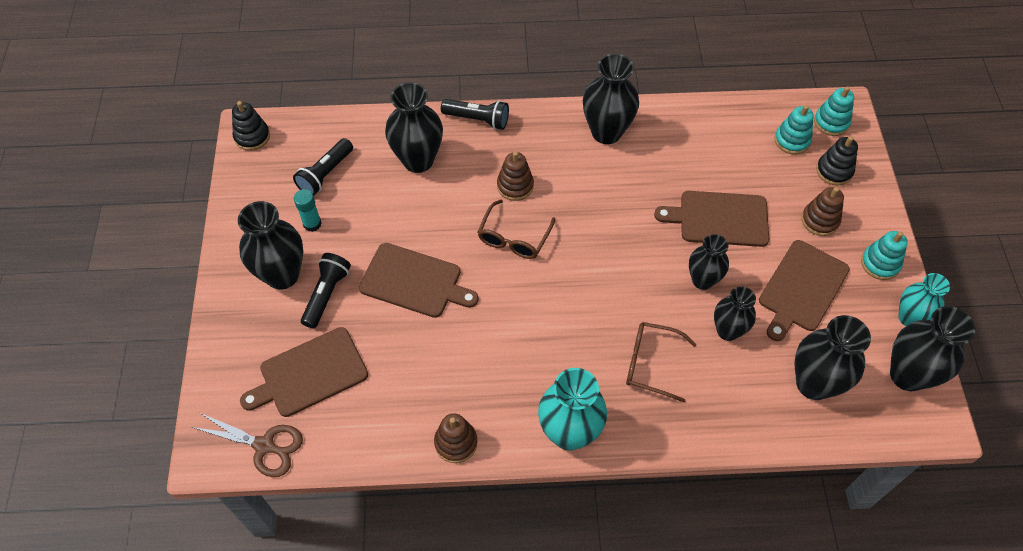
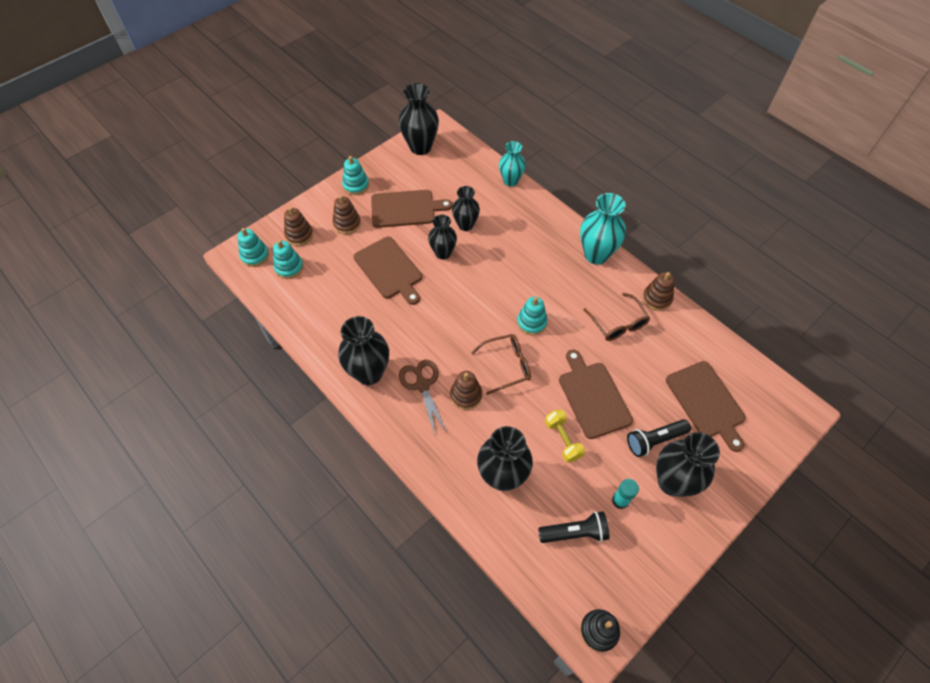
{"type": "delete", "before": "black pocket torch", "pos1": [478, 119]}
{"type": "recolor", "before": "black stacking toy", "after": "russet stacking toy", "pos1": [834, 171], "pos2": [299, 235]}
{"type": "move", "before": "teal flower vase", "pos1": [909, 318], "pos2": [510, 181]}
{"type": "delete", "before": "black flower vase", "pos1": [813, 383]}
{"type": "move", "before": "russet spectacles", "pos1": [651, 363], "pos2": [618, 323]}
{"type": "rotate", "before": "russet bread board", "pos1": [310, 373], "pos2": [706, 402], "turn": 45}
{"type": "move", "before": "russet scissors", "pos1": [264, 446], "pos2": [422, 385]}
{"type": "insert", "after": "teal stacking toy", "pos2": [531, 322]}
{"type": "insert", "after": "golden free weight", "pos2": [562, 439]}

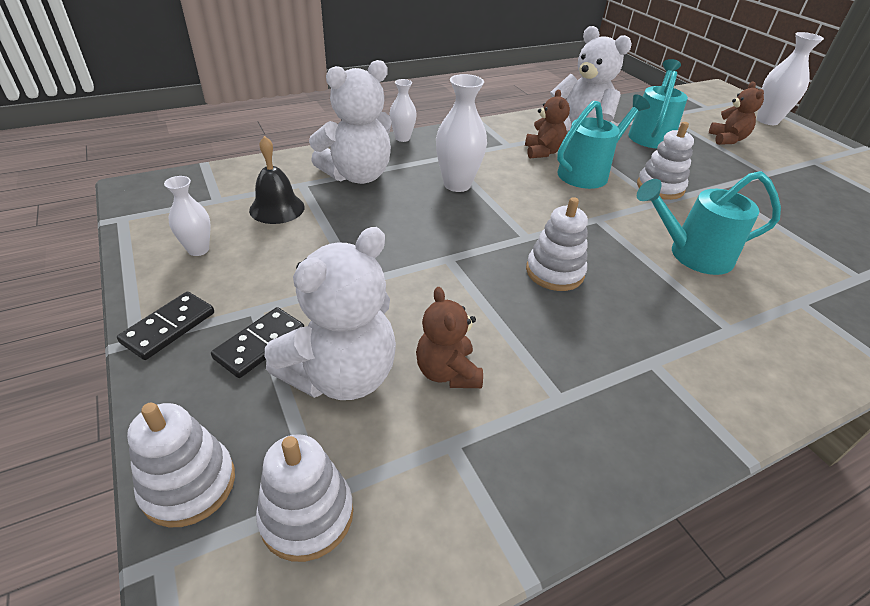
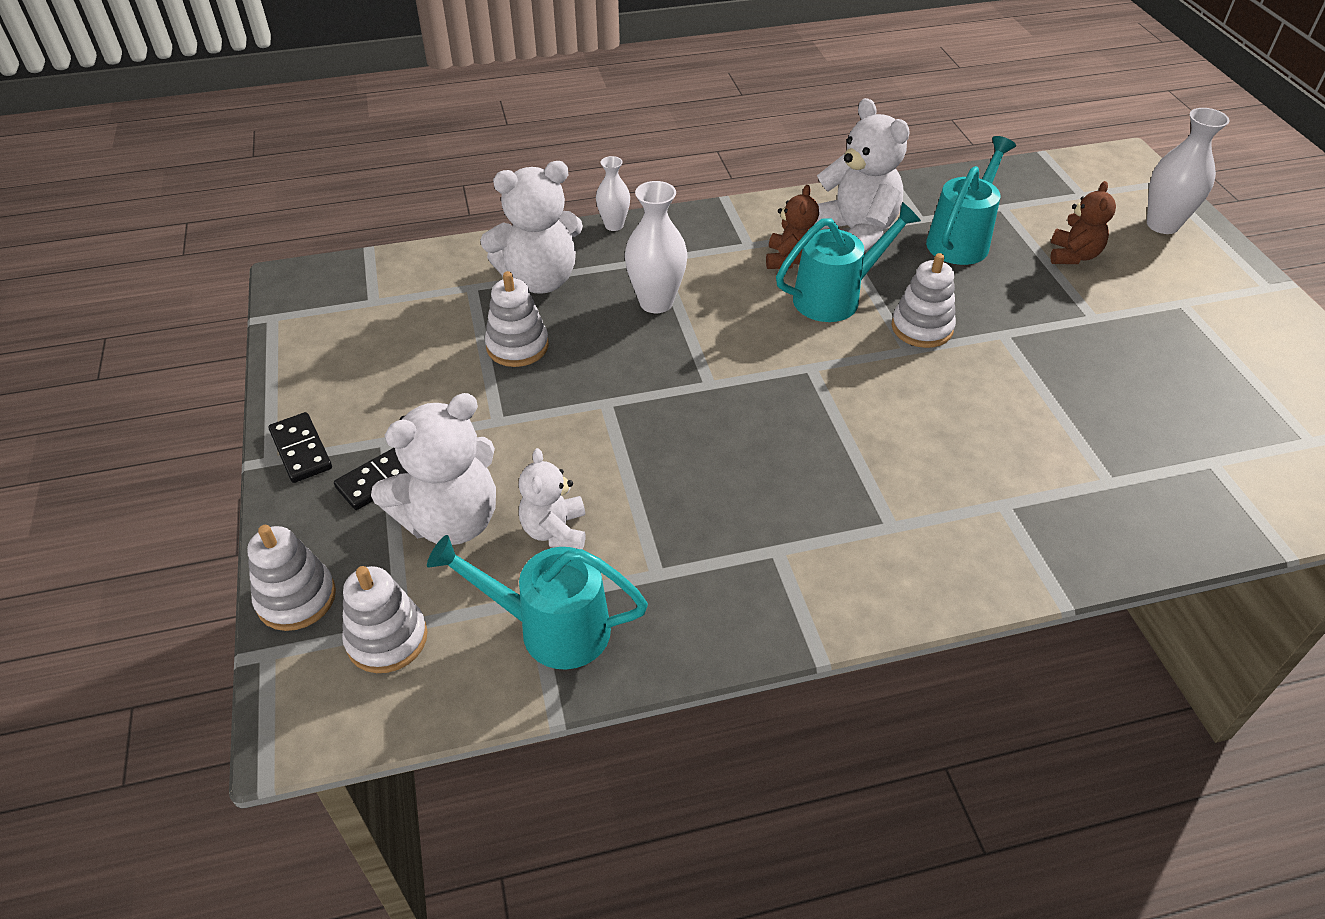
{"type": "delete", "before": "black hand bell", "pos1": [277, 208]}
{"type": "move", "before": "teal watering can", "pos1": [691, 255], "pos2": [551, 628]}
{"type": "delete", "before": "snow-white flower vase", "pos1": [198, 249]}
{"type": "move", "before": "snow-white stacking toy", "pos1": [554, 272], "pos2": [517, 346]}
{"type": "recolor", "before": "russet teddy", "after": "snow-white teddy", "pos1": [447, 372], "pos2": [555, 531]}
{"type": "rotate", "before": "black domino tile", "pos1": [168, 327], "pos2": [301, 450], "turn": -75}

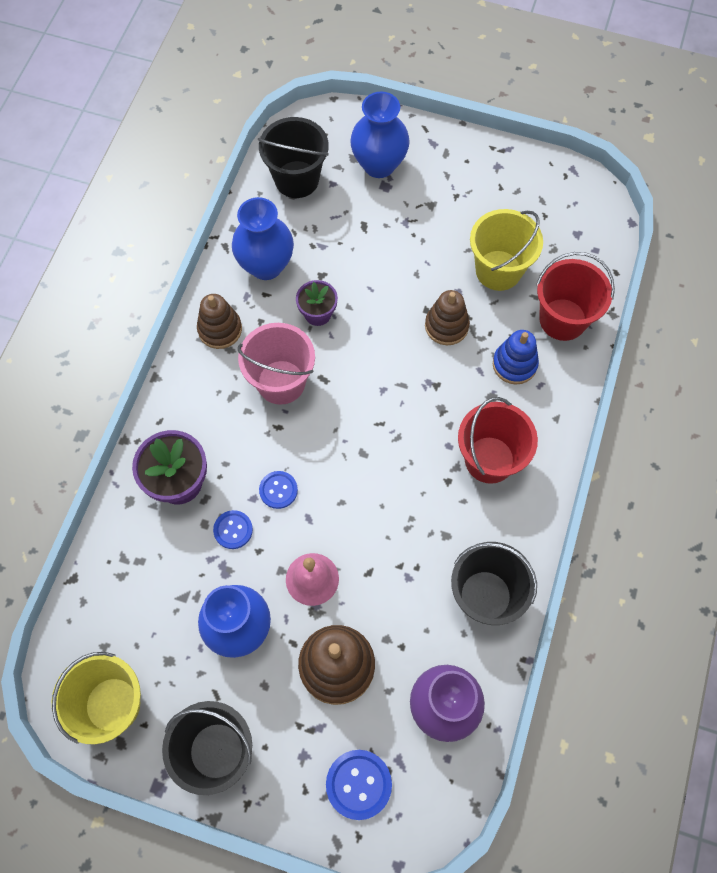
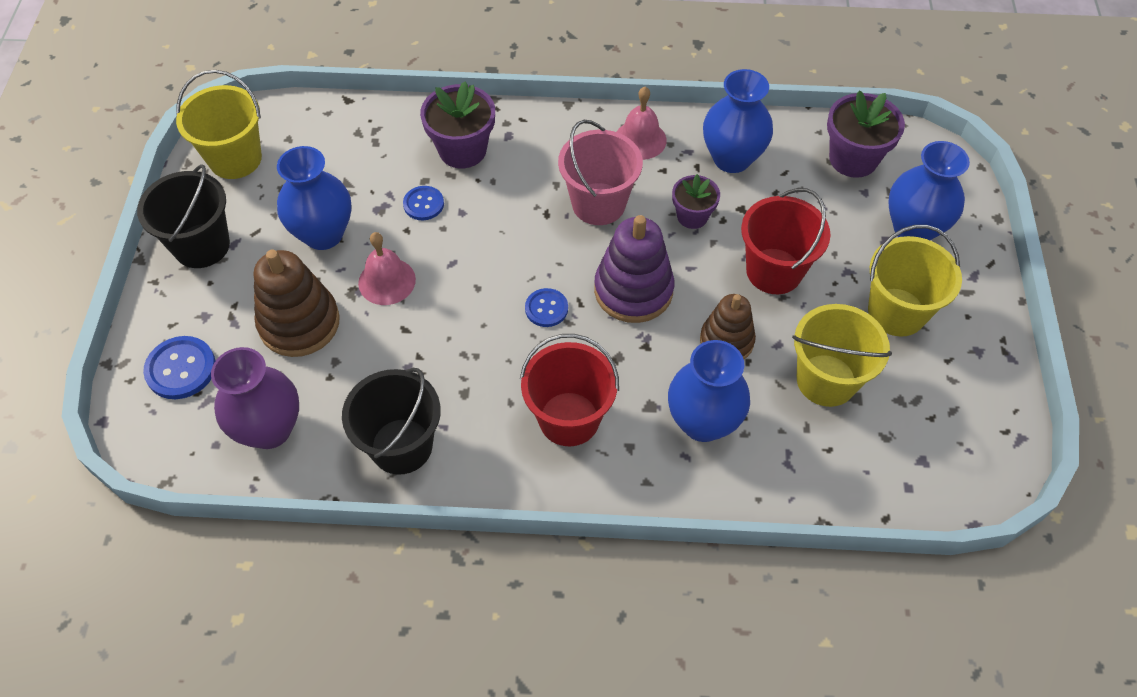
{"type": "replace", "before": "black sand bucket", "after": "royal purple plant pot", "pos1": [297, 179], "pos2": [853, 159]}
{"type": "move", "before": "crimson sand bucket", "pos1": [562, 319], "pos2": [774, 271]}
{"type": "replace", "before": "russet stacking toy", "after": "rosy hand bell", "pos1": [220, 329], "pos2": [640, 139]}
{"type": "replace", "before": "blue stacking toy", "after": "blue flower vase", "pos1": [514, 364], "pos2": [703, 422]}
{"type": "move", "before": "blue shirt button", "pos1": [278, 490], "pos2": [546, 308]}
{"type": "insert", "after": "royal purple stacking toy", "pos2": [633, 290]}
{"type": "insert", "after": "golden sand bucket", "pos2": [896, 312]}

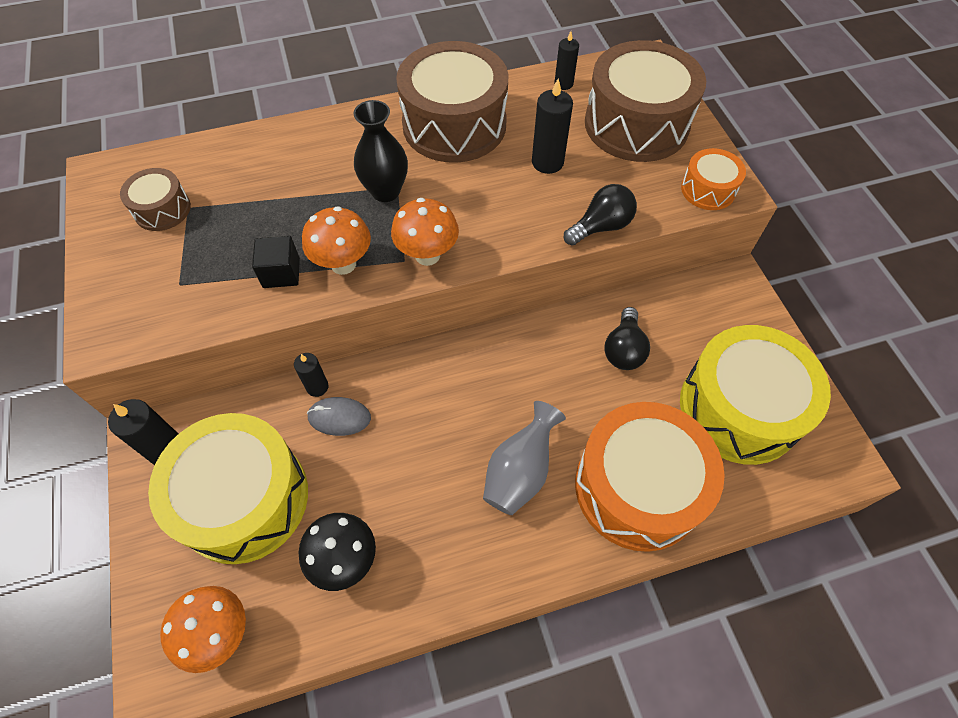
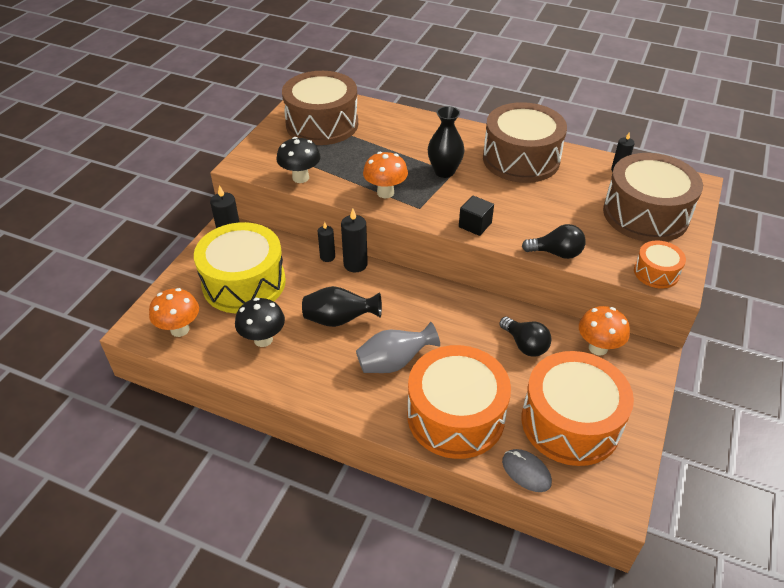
{"type": "move", "before": "black wax candle", "pos1": [547, 162], "pos2": [355, 264]}
{"type": "resize", "before": "russet toy drum", "pos1": [162, 209], "pos2": [322, 124], "scale": 2.07}
{"type": "move", "before": "orange-coloured mushroom", "pos1": [427, 255], "pos2": [598, 348]}
{"type": "move", "before": "black solid cube", "pos1": [281, 273], "pos2": [475, 225]}
{"type": "rotate", "before": "black bulb", "pos1": [623, 349], "pos2": [525, 345], "turn": -90}
{"type": "recolor", "before": "golden toy drum", "after": "orange-coloured toy drum", "pos1": [739, 408], "pos2": [570, 422]}
{"type": "move", "before": "grey PC mouse", "pos1": [339, 417], "pos2": [526, 472]}
{"type": "insert", "after": "black mushroom", "pos2": [300, 178]}
{"type": "insert", "after": "black flower vase", "pos2": [339, 320]}

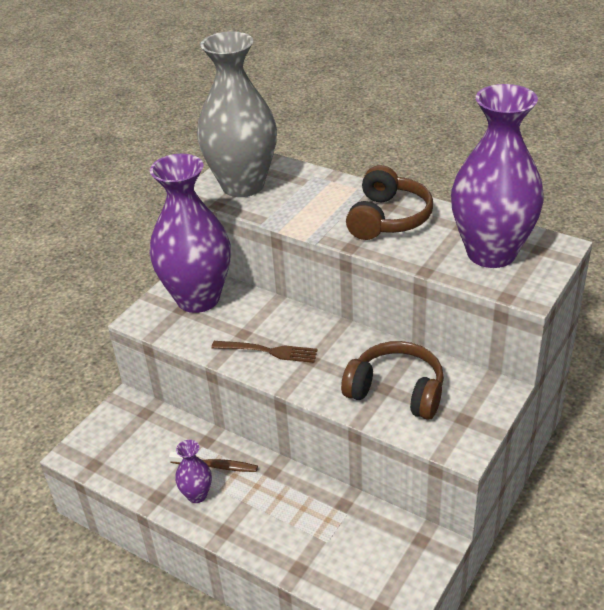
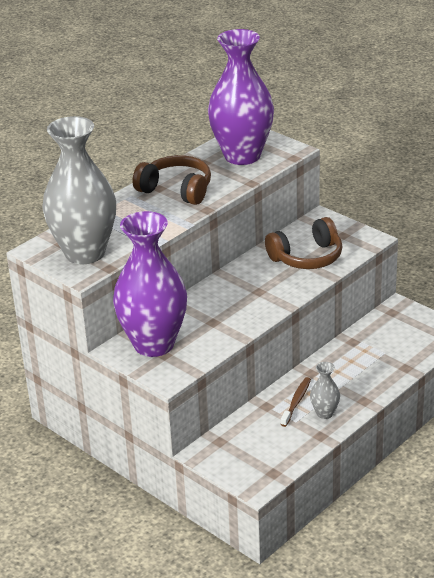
{"type": "delete", "before": "russet fork", "pos1": [269, 351]}
{"type": "rotate", "before": "russet over-ear headphones", "pos1": [396, 391], "pos2": [307, 257], "turn": -150}
{"type": "recolor", "before": "royal purple flower vase", "after": "grey flower vase", "pos1": [197, 495], "pos2": [325, 413]}

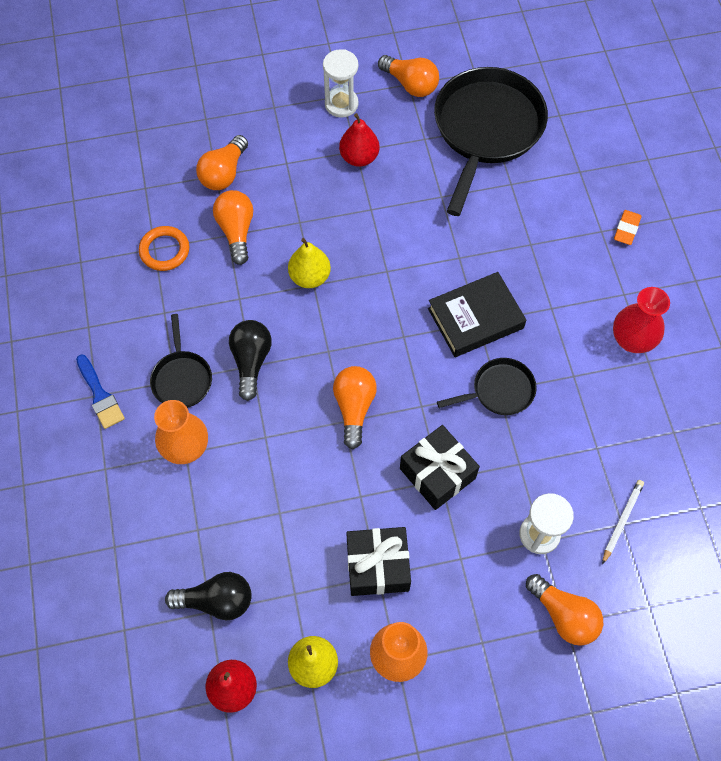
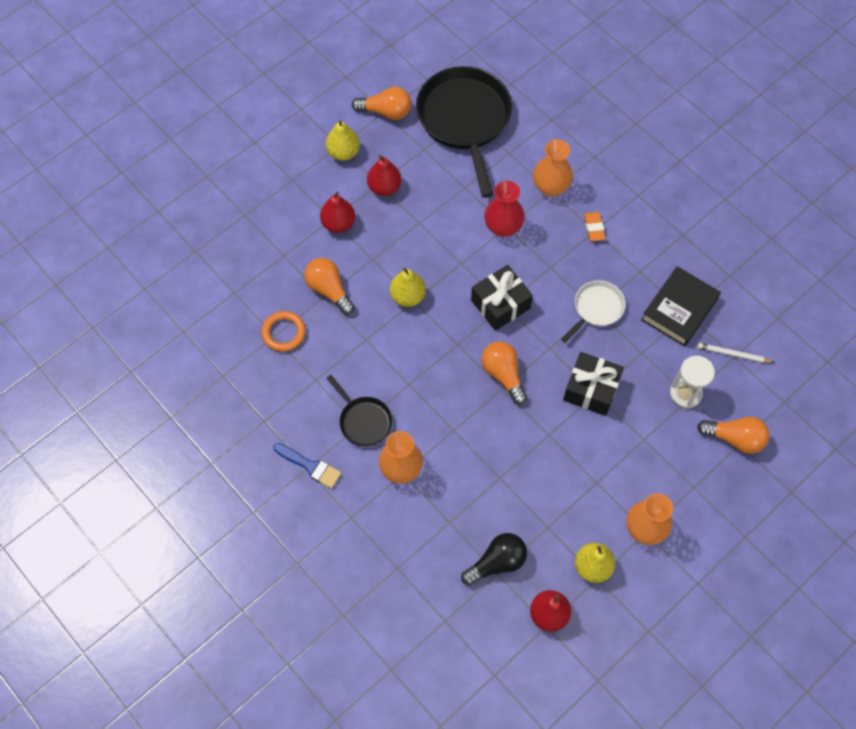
{"type": "replace", "before": "snow-white hourglass", "after": "golden toy pear", "pos1": [341, 104], "pos2": [343, 152]}
{"type": "delete", "before": "orange-coloured bulb", "pos1": [224, 173]}
{"type": "move", "before": "orange-coloured gum eraser", "pos1": [626, 229], "pos2": [594, 228]}
{"type": "move", "before": "black hardback", "pos1": [475, 318], "pos2": [679, 309]}
{"type": "move", "before": "crimson flower vase", "pos1": [632, 340], "pos2": [503, 227]}
{"type": "delete", "before": "black bulb", "pos1": [251, 361]}
{"type": "recolor", "before": "black pan", "after": "snow-white pan", "pos1": [499, 391], "pos2": [596, 309]}
{"type": "rotate", "before": "snow-white pencil", "pos1": [622, 520], "pos2": [733, 354], "turn": -75}
{"type": "move", "before": "black present", "pos1": [377, 566], "pos2": [500, 304]}
{"type": "insert", "after": "orange-coloured flower vase", "pos2": [550, 187]}
{"type": "insert", "after": "crimson toy pear", "pos2": [338, 223]}

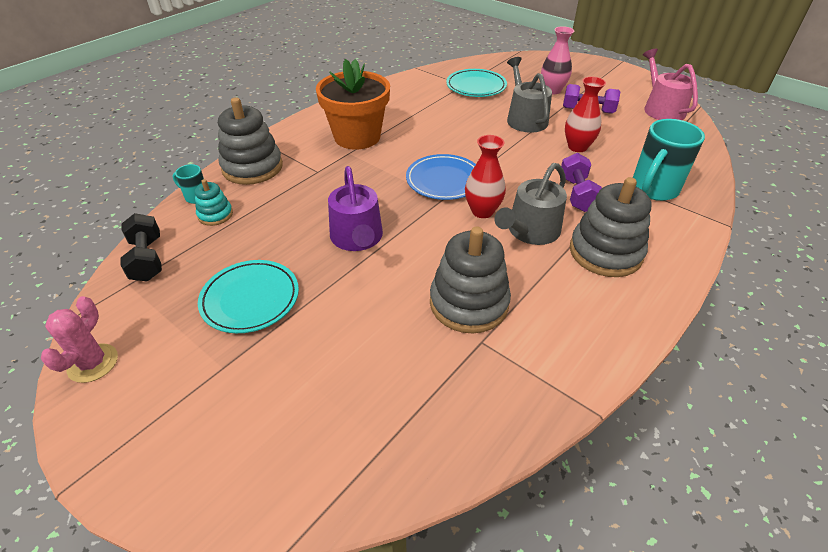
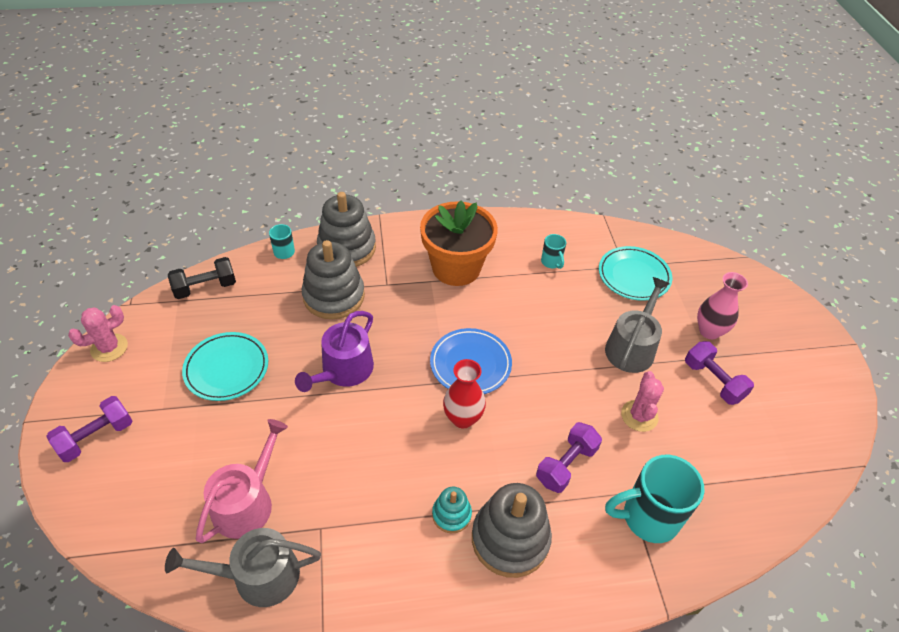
{"type": "move", "before": "rosy watering can", "pos1": [661, 108], "pos2": [247, 502]}
{"type": "replace", "before": "crimson flower vase", "after": "rosy saguaro cactus", "pos1": [577, 147], "pos2": [639, 416]}
{"type": "move", "before": "grey watering can", "pos1": [530, 231], "pos2": [257, 576]}
{"type": "move", "before": "teal stacking toy", "pos1": [215, 215], "pos2": [451, 514]}
{"type": "rotate", "before": "black free weight", "pos1": [147, 259], "pos2": [205, 287], "turn": 45}
{"type": "move", "before": "grey stacking toy", "pos1": [469, 303], "pos2": [334, 296]}
{"type": "insert", "after": "teal mug", "pos2": [551, 262]}
{"type": "insert", "after": "royal purple free weight", "pos2": [96, 437]}

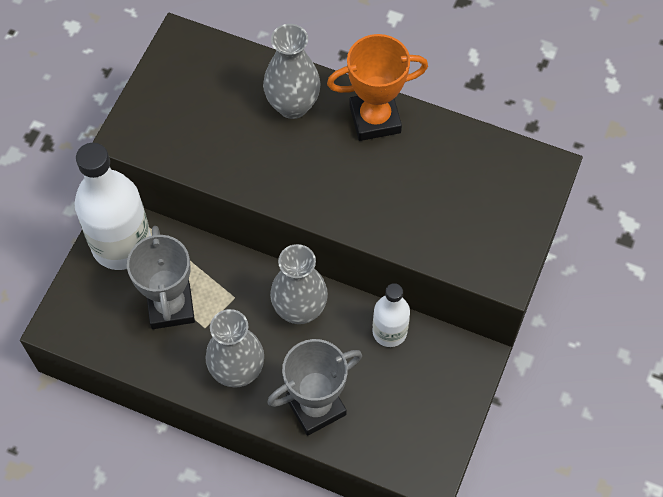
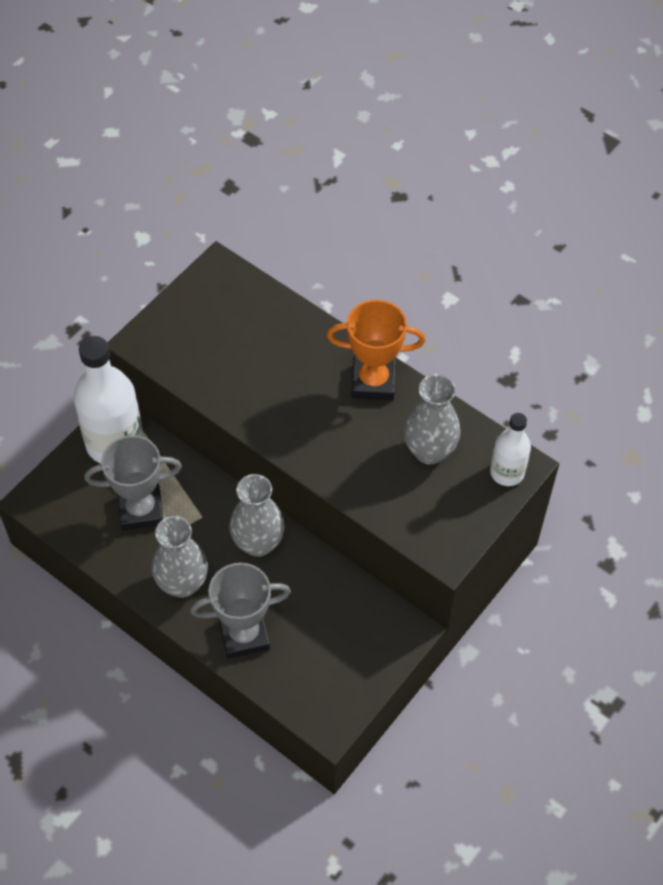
{"type": "move", "before": "grey flower vase", "pos1": [292, 105], "pos2": [429, 451]}
{"type": "rotate", "before": "grey prize cup", "pos1": [171, 306], "pos2": [141, 510], "turn": 75}
{"type": "move", "before": "snow-white drink bottle", "pos1": [389, 332], "pos2": [507, 472]}

